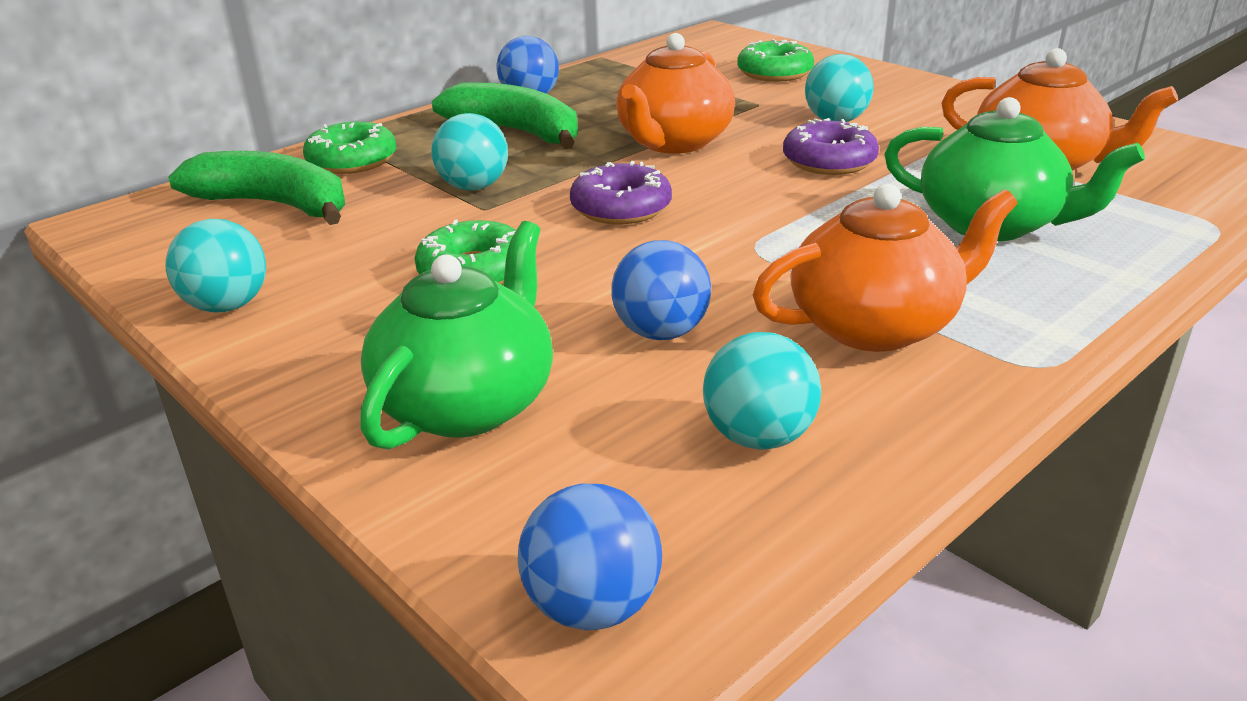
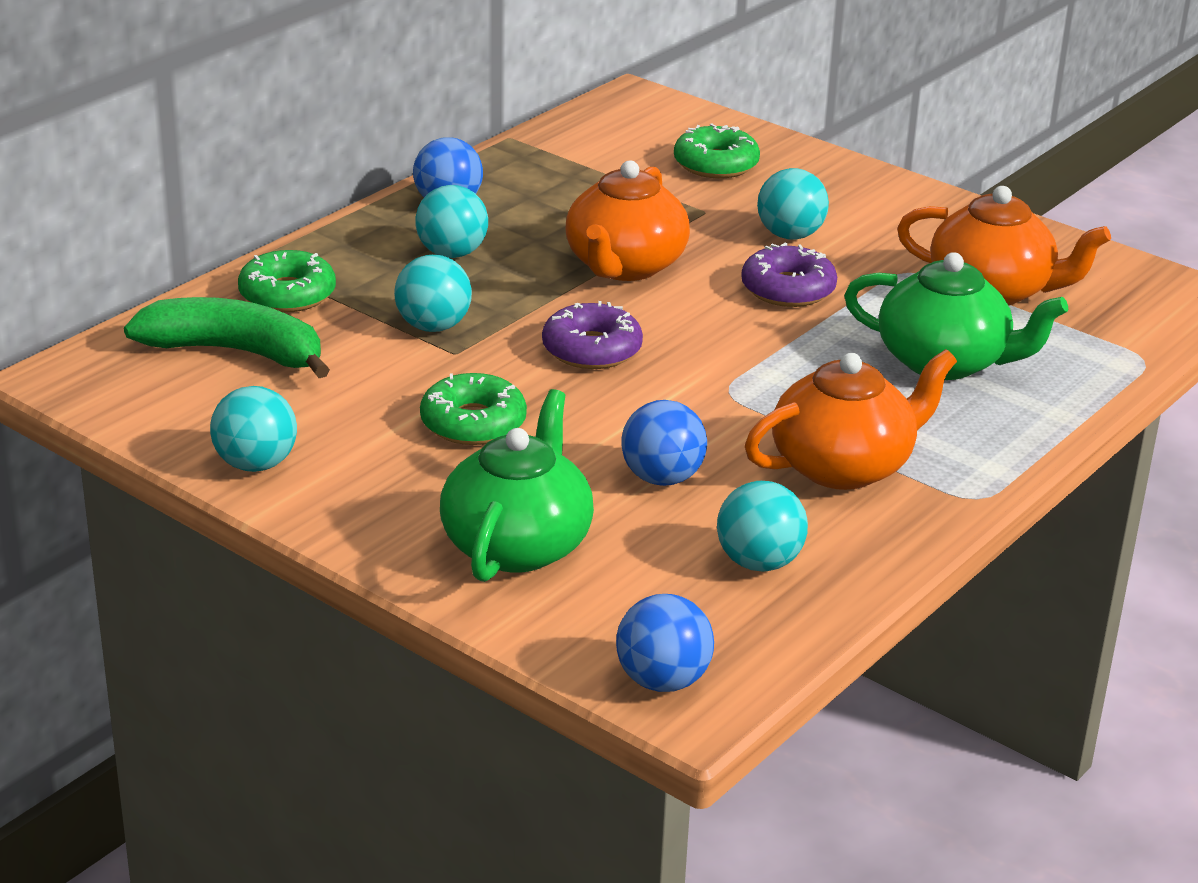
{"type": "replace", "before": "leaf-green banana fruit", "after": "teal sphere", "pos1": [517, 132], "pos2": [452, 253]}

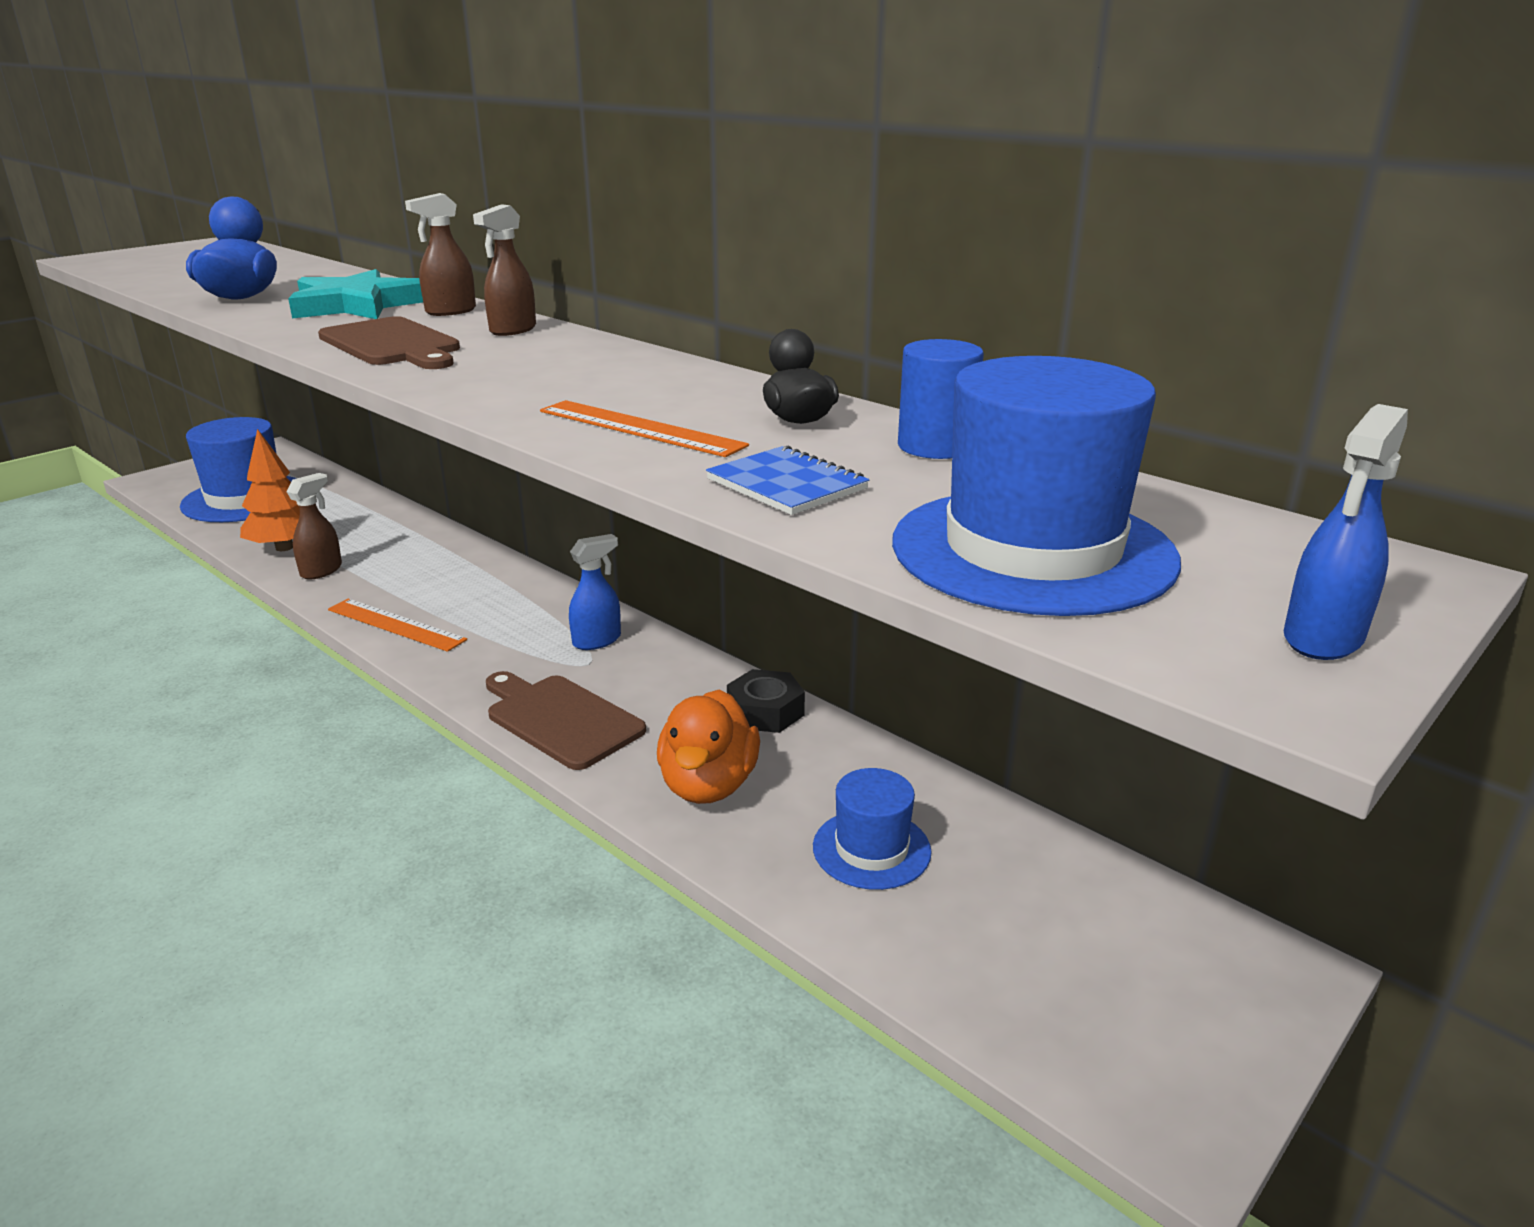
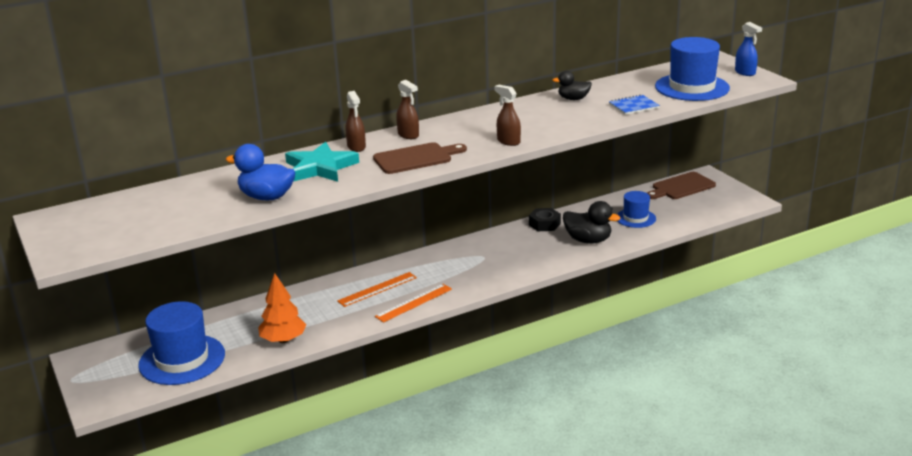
{"type": "delete", "before": "blue cylinder", "pos1": [935, 446]}
{"type": "move", "before": "orange-coloured ruler", "pos1": [640, 428], "pos2": [377, 289]}
{"type": "move", "before": "russet spray cleaner", "pos1": [322, 570], "pos2": [508, 141]}
{"type": "delete", "before": "blue spray cleaner", "pos1": [597, 640]}
{"type": "move", "before": "russet bread board", "pos1": [560, 719], "pos2": [681, 187]}
{"type": "recolor", "before": "orange-coloured duck", "after": "black duck", "pos1": [708, 785], "pos2": [588, 240]}

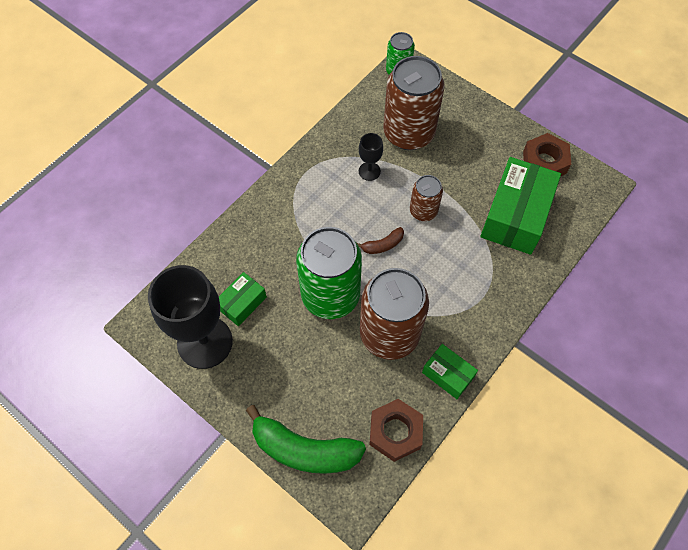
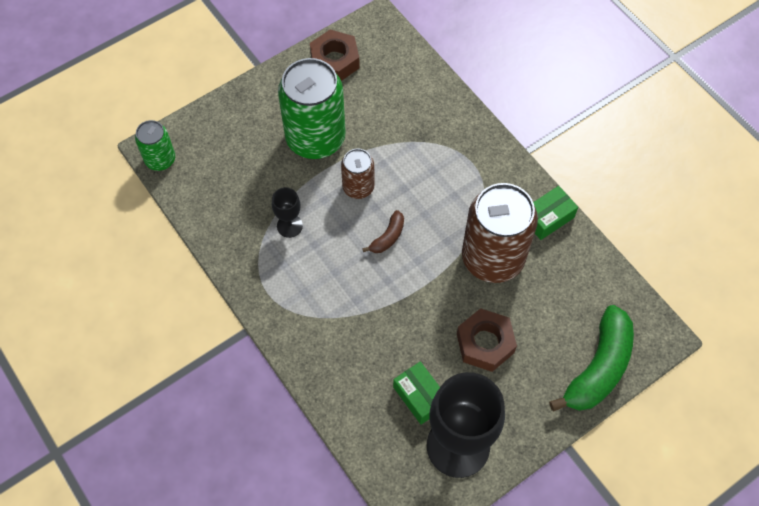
{"type": "delete", "before": "russet can", "pos1": [408, 133]}
{"type": "delete", "before": "leaf-green package", "pos1": [516, 215]}
{"type": "move", "before": "leaf-green can", "pos1": [330, 295], "pos2": [315, 138]}
{"type": "rotate", "before": "russet banana fruit", "pos1": [383, 245], "pos2": [388, 237], "turn": 45}
{"type": "move", "before": "russet hexagon nut", "pos1": [395, 432], "pos2": [485, 343]}

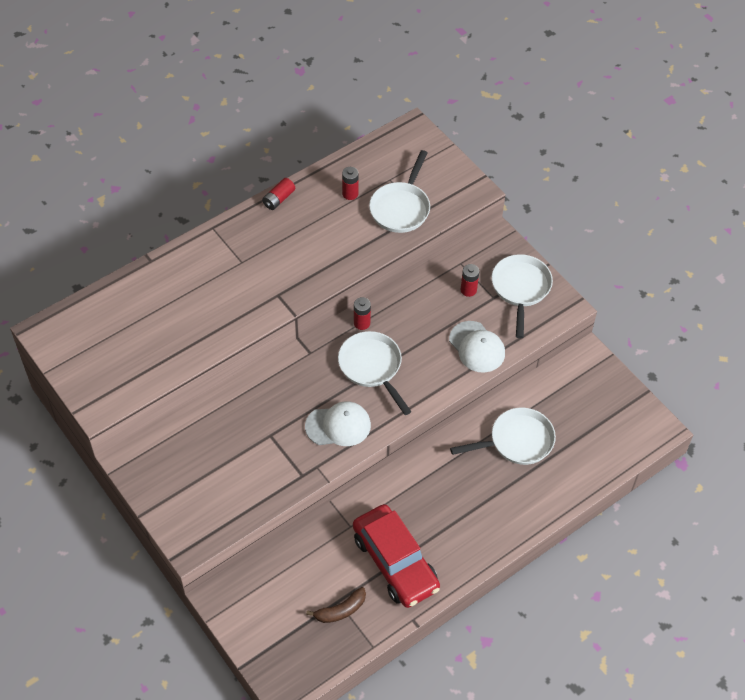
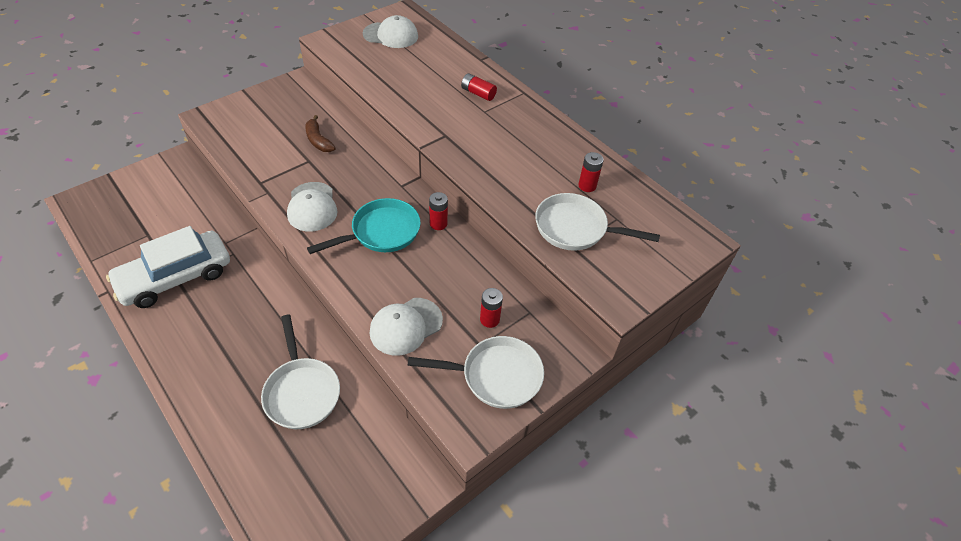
{"type": "move", "before": "crimson power cell", "pos1": [278, 199], "pos2": [478, 93]}
{"type": "recolor", "before": "snow-white pan", "after": "teal pan", "pos1": [372, 367], "pos2": [381, 232]}
{"type": "recolor", "before": "crimson toy car", "after": "snow-white toy car", "pos1": [395, 562], "pos2": [175, 277]}
{"type": "move", "before": "russet banana fruit", "pos1": [340, 610], "pos2": [318, 140]}
{"type": "insert", "after": "snow-white peaked cap", "pos2": [391, 35]}

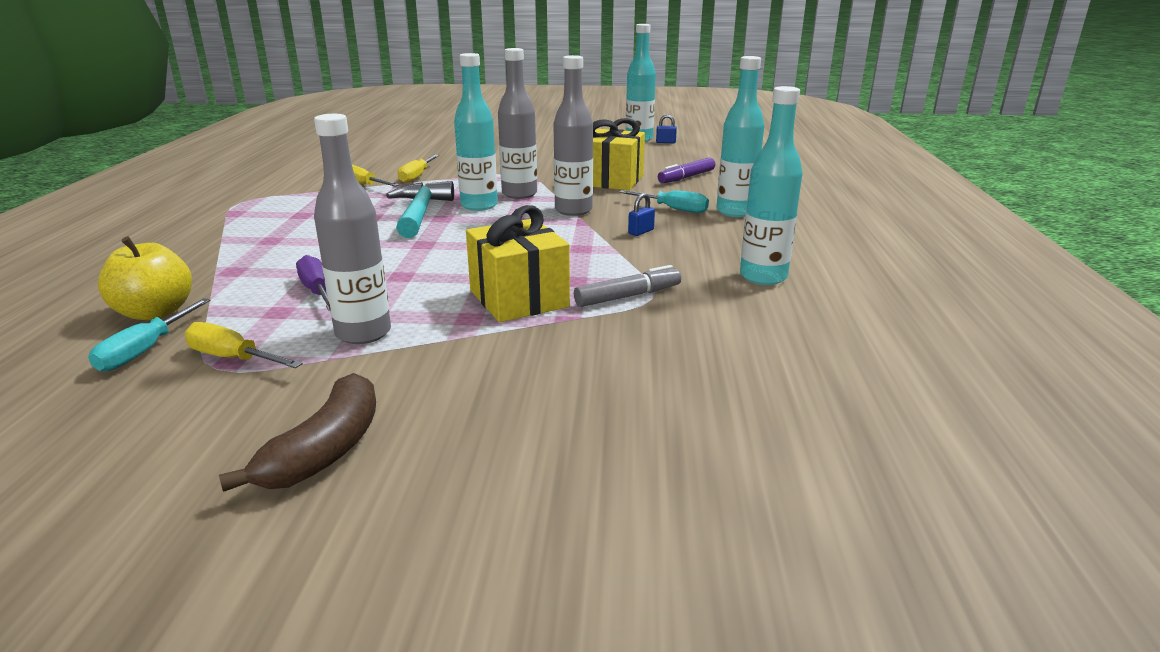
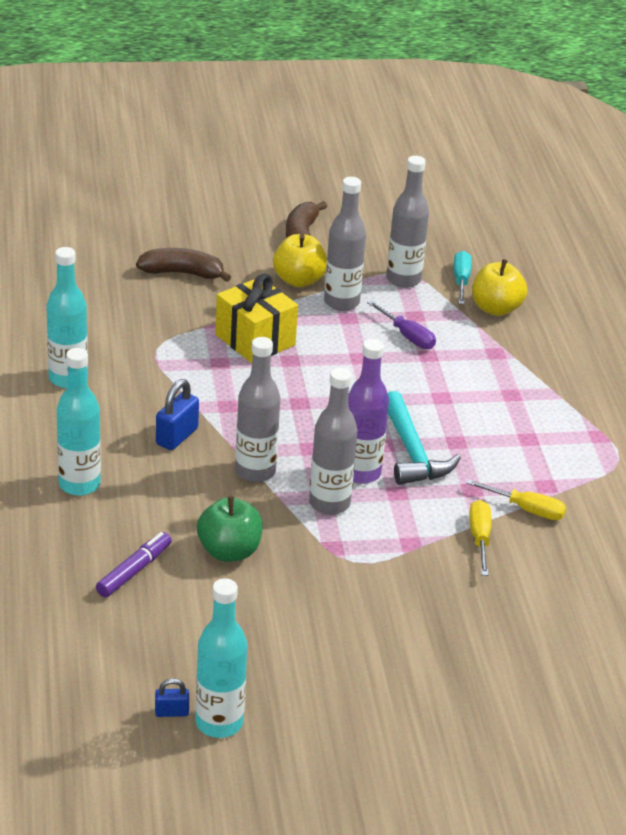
{"type": "recolor", "before": "teal drink bottle", "after": "royal purple drink bottle", "pos1": [479, 205], "pos2": [360, 473]}
{"type": "replace", "before": "golden present", "after": "leaf-green toy apple", "pos1": [612, 180], "pos2": [229, 551]}
{"type": "delete", "before": "teal hand screwdriver", "pos1": [674, 209]}
{"type": "resize", "before": "blue lock", "pos1": [641, 232], "pos2": [177, 436], "scale": 1.74}
{"type": "delete", "before": "grey marker pen", "pos1": [627, 296]}
{"type": "replace", "before": "golden hand screwdriver", "after": "grey drink bottle", "pos1": [232, 358], "pos2": [403, 279]}
{"type": "insert", "after": "golden toy apple", "pos2": [299, 280]}
{"type": "insert", "after": "russet banana fruit", "pos2": [182, 273]}

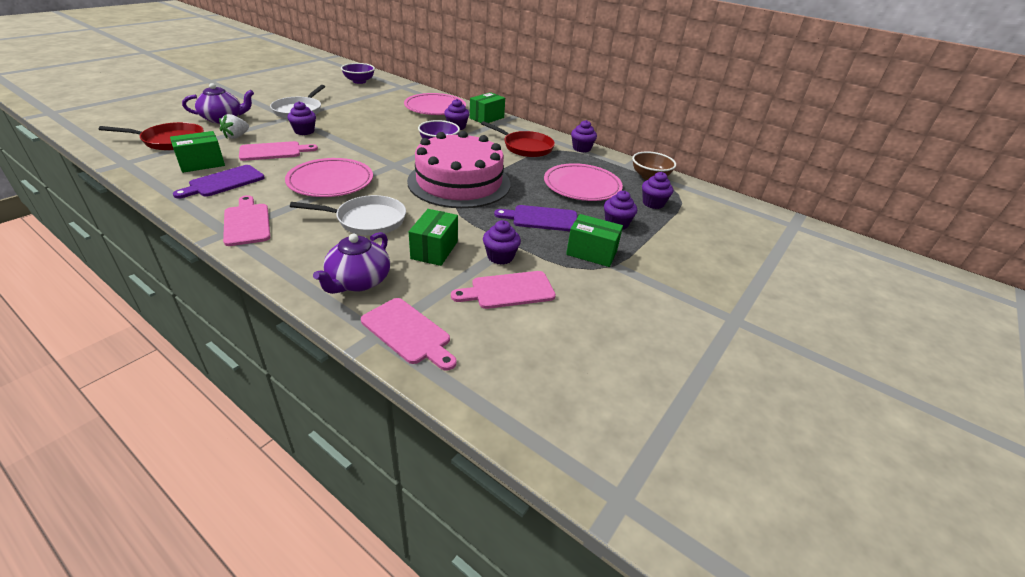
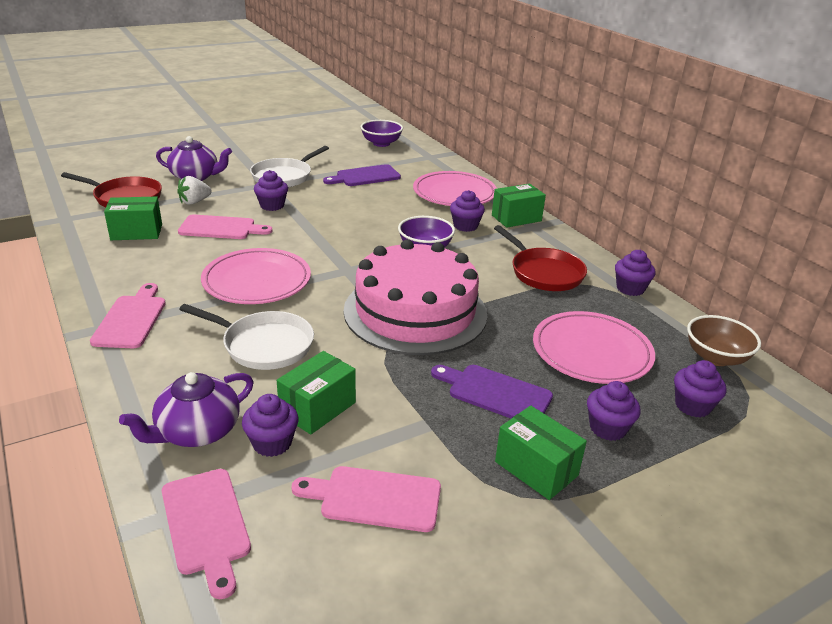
{"type": "move", "before": "royal purple bread board", "pos1": [224, 182], "pos2": [365, 176]}
{"type": "move", "before": "royal purple fairy cake", "pos1": [500, 257], "pos2": [272, 443]}

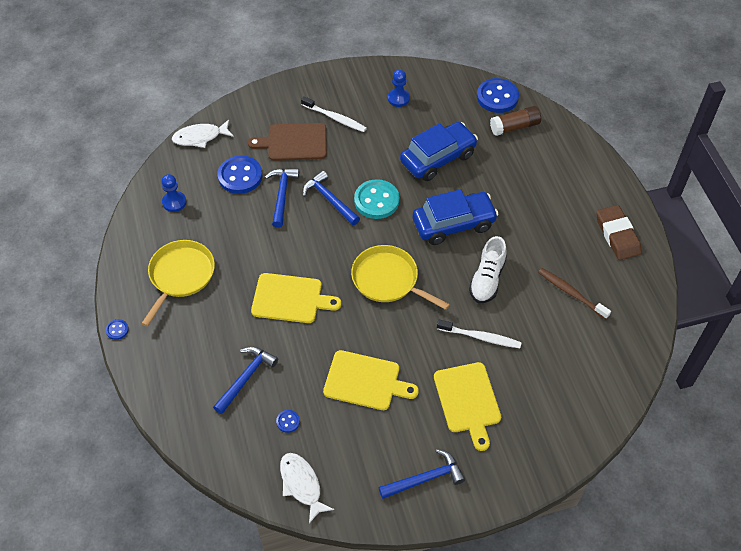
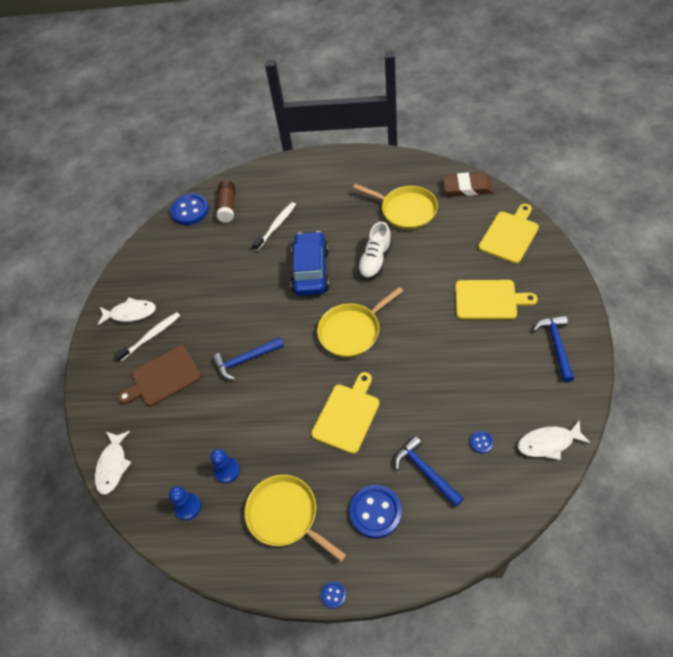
{"type": "move", "before": "blue chess pawn", "pos1": [398, 98], "pos2": [227, 471]}
{"type": "delete", "before": "blue toy car", "pos1": [438, 158]}
{"type": "rotate", "before": "russet bread board", "pos1": [294, 142], "pos2": [163, 377], "turn": 45}
{"type": "move", "before": "blue shirt button", "pos1": [240, 176], "pos2": [375, 512]}
{"type": "delete", "before": "blue carpenter's hammer", "pos1": [282, 195]}
{"type": "delete", "before": "teal shirt button", "pos1": [376, 200]}
{"type": "move", "before": "russet gum eraser", "pos1": [617, 235], "pos2": [467, 187]}
{"type": "rotate", "before": "snow-white shoe", "pos1": [487, 279], "pos2": [375, 260], "turn": 75}
{"type": "replace", "before": "russet dental brush", "after": "golden pan", "pos1": [571, 293], "pos2": [406, 210]}
{"type": "move", "before": "snow-white dental brush", "pos1": [480, 337], "pos2": [276, 226]}
{"type": "move", "before": "golden bread board", "pos1": [365, 381], "pos2": [509, 235]}
{"type": "insert", "after": "snow-white toy fish", "pos2": [130, 313]}

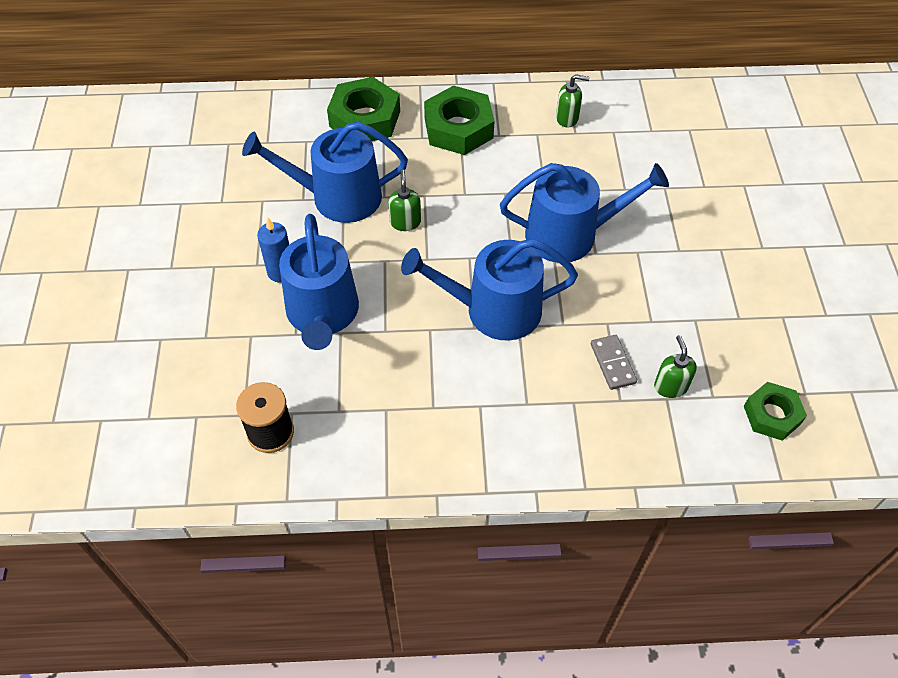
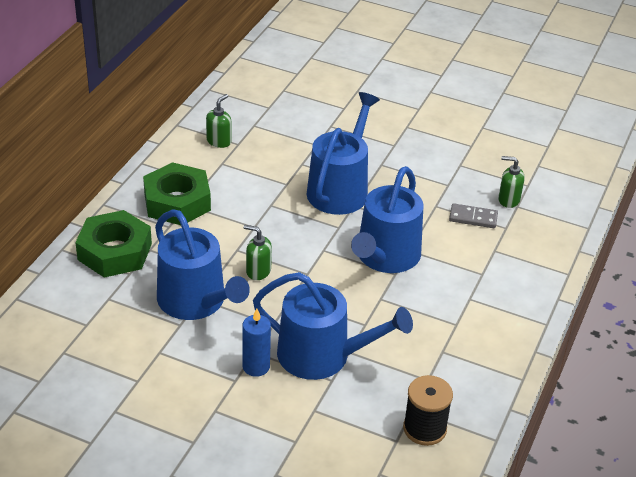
{"type": "rotate", "before": "blue watering can", "pos1": [337, 197], "pos2": [196, 301], "turn": -60}
{"type": "delete", "before": "leaf-green hexagon nut", "pos1": [772, 415]}

